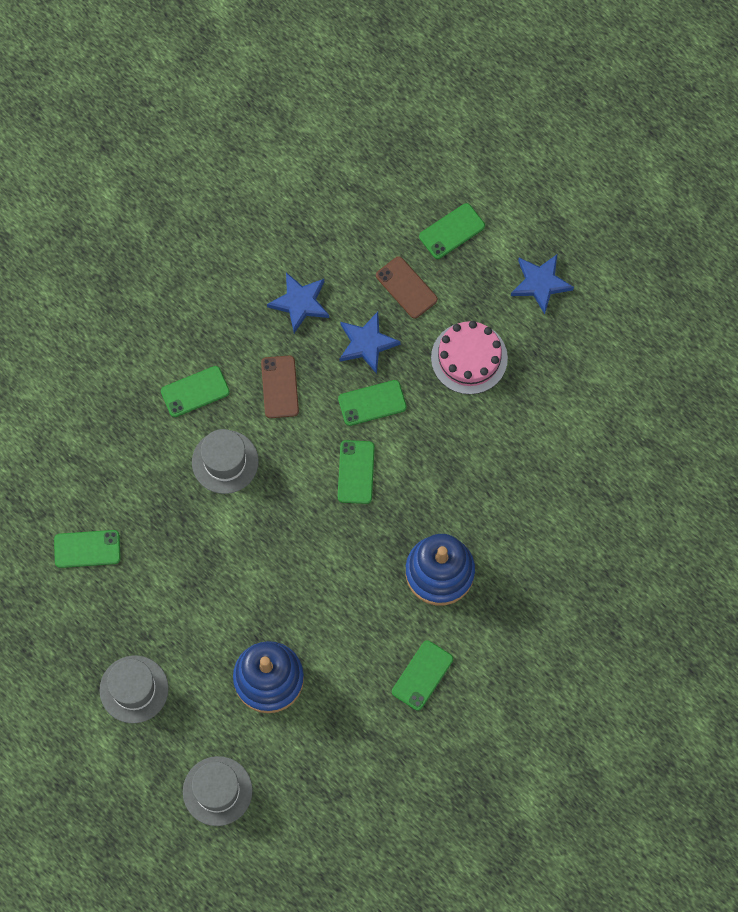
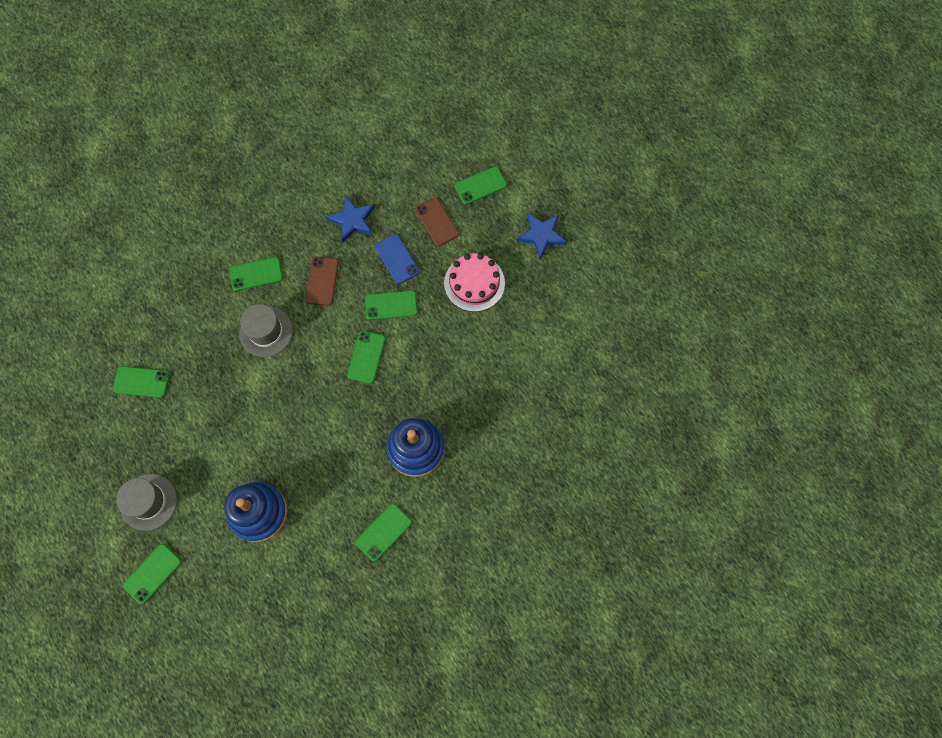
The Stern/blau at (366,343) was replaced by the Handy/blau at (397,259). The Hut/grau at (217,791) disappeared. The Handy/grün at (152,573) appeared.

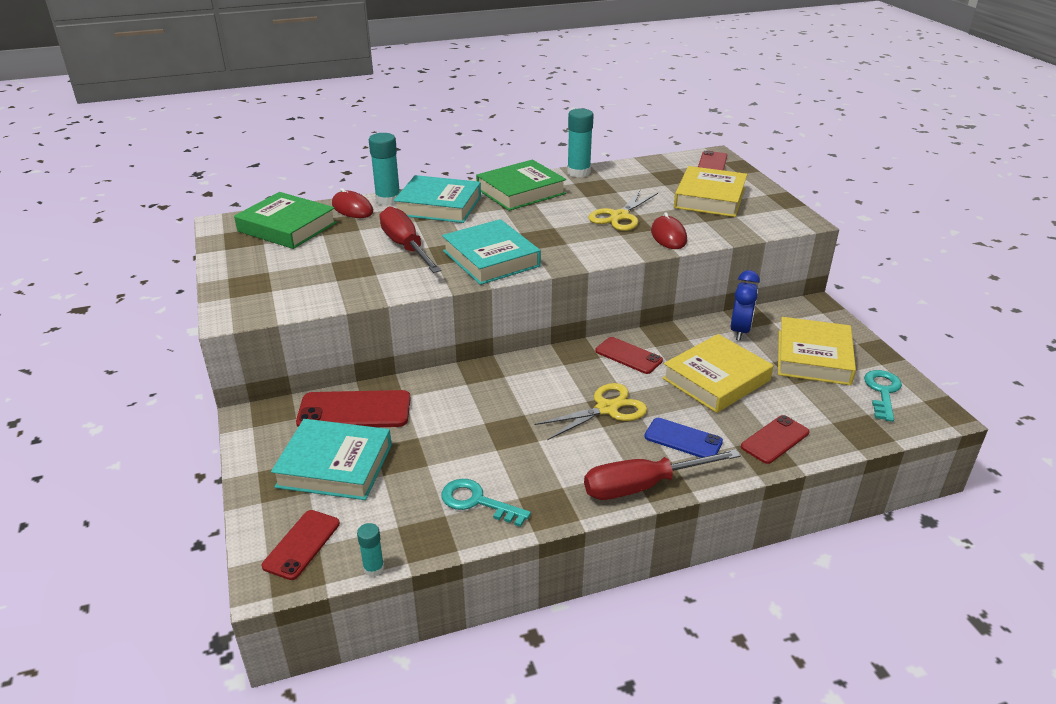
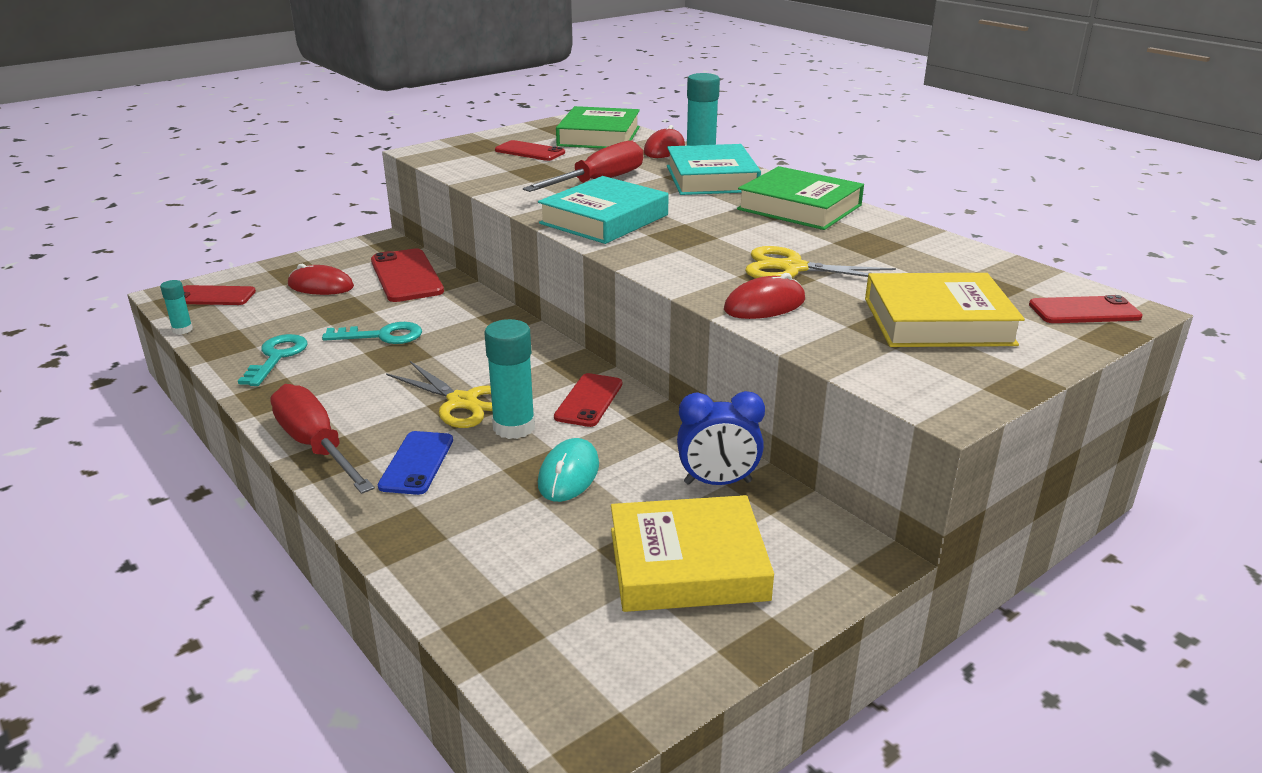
The Klebestift/türkis moved from (578,172) to (514,427). The Buch/gelb at (716,379) was replaced by the Computermaus/türkis at (569,474). The Schlüssel/türkis moved from (882,392) to (382,336). The Handy/rot moved from (775,439) to (530,151). The Buch/türkis at (335,465) was replaced by the Computermaus/rot at (321,286).

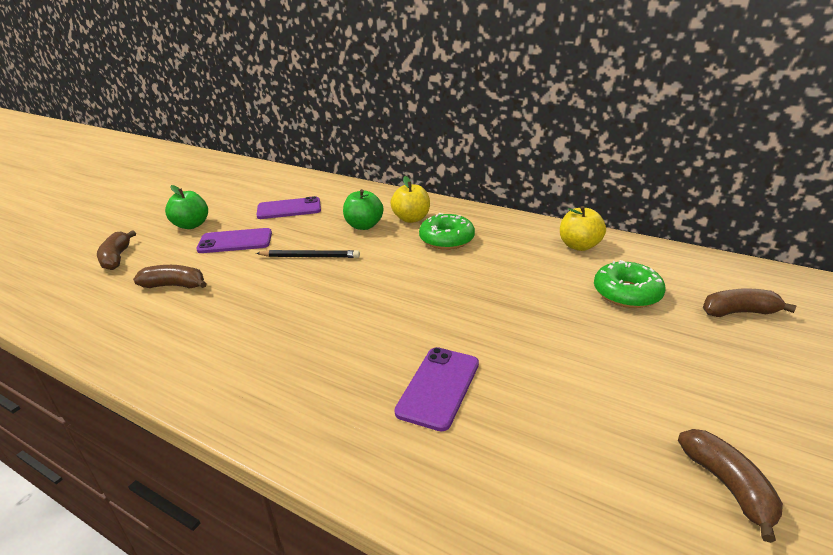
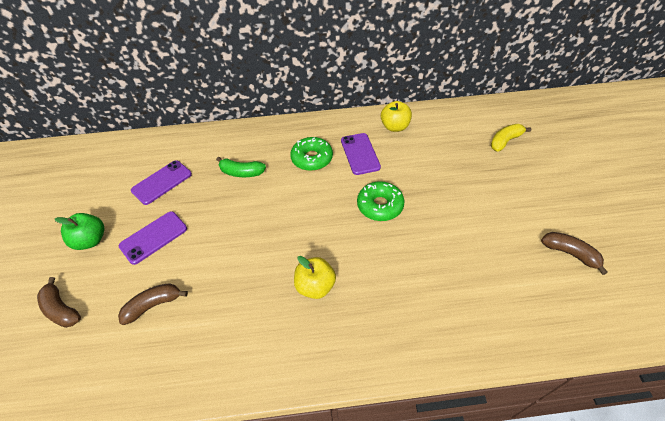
The Apfel/gelb moved from (411,219) to (315,286). The Apfel/grün at (364,226) was replaced by the Banane/grün at (241,172). The Bleistift/schwarz at (310,257) disappeared. The Donut/grün moved from (626,293) to (380,206). The Banane/braun at (739,312) became the Banane/gelb at (505,141). The Handy/lila moved from (438,387) to (360,154).

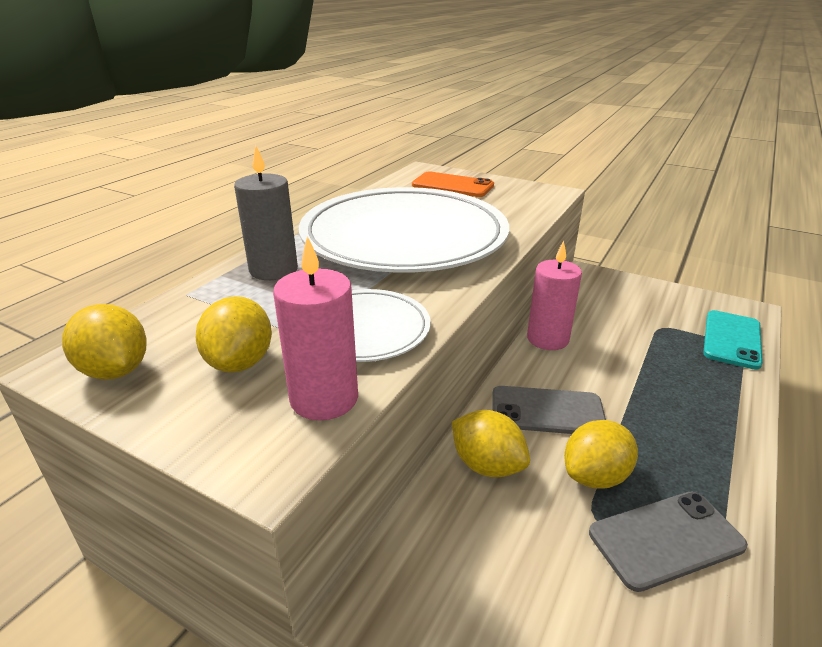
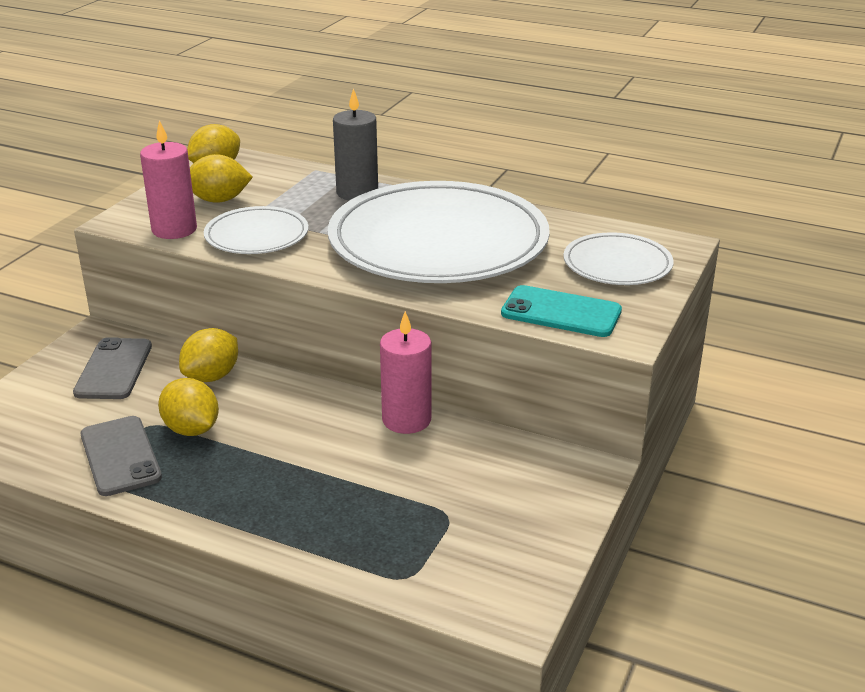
The Handy/orange at (452,185) was replaced by the Teller/weiß at (617,264). The Handy/türkis moved from (732,339) to (561,312). The Handy/grau moved from (547,411) to (113,369).

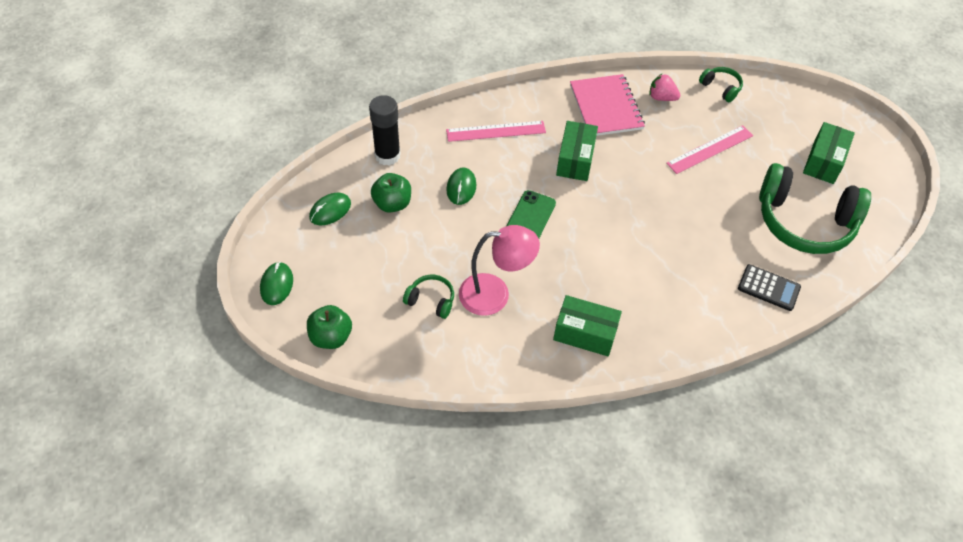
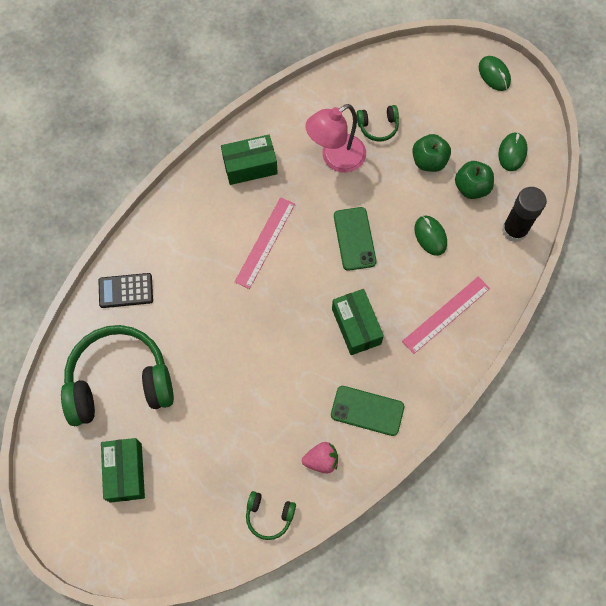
The Notizbuch/rosa at (606,107) was replaced by the Handy/grün at (367,411). The Lineal/rosa moved from (710,149) to (265,242). The Apfel/grün moved from (331,337) to (429,161).

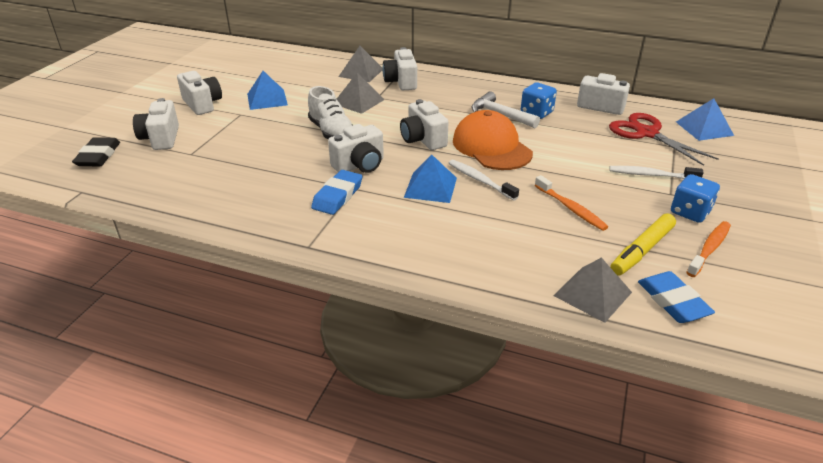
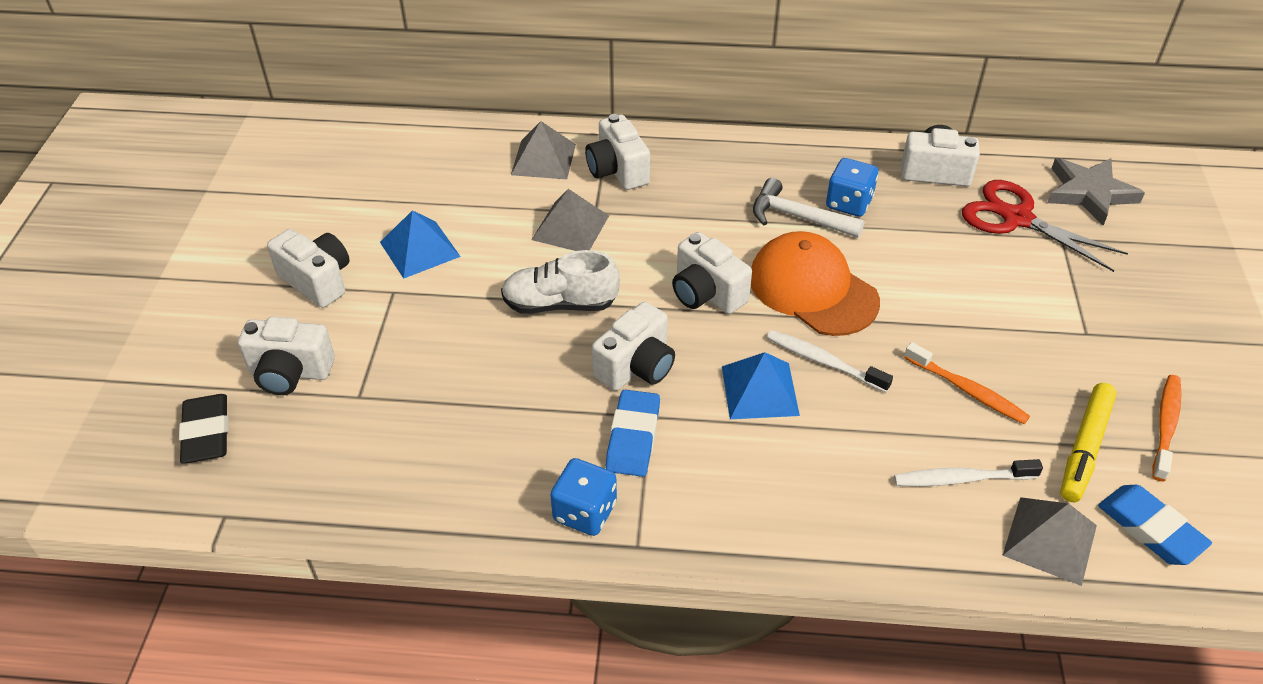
The Schuh/weiß at (331,132) turned 135 degrees clockwise. The Kamera/weiß at (161,138) turned 60 degrees counterclockwise. The Pyramide/blau at (704,128) was replaced by the Stern/grau at (1089,193). The Zahnbürste/weiß moved from (651,175) to (961,479). The Spielwürfel/blau moved from (690,212) to (585,512).

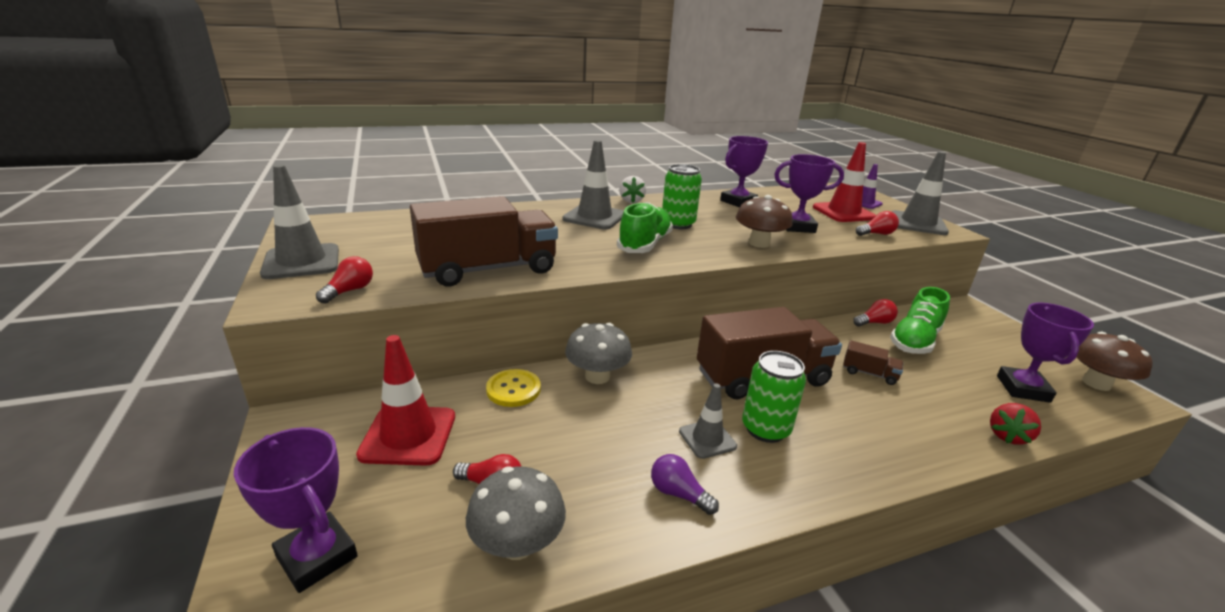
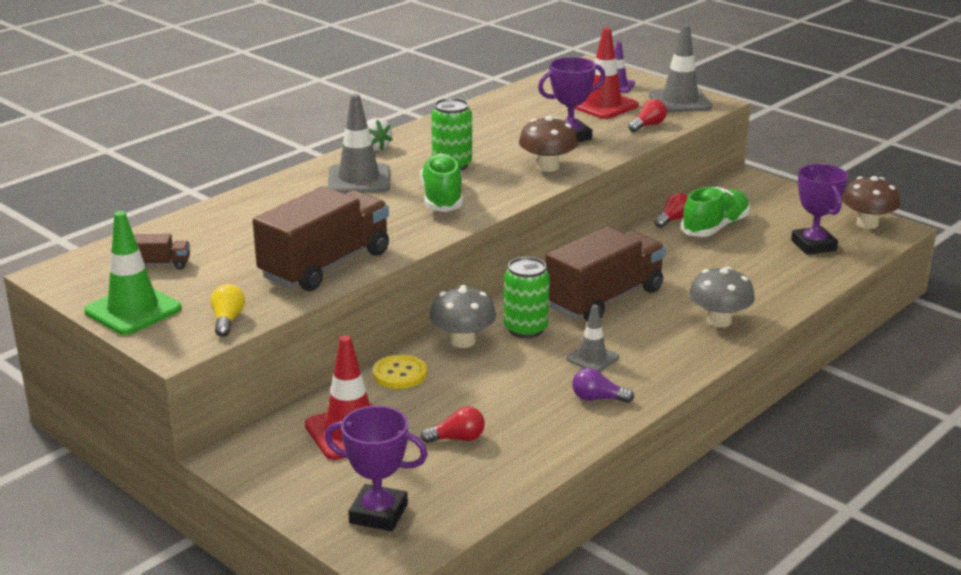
The Pokal/lila at (738,202) disappeared. The Leitkegel/grau at (301,262) became the Leitkegel/grün at (133,310). The Glühbirne/rot at (349,291) became the Glühbirne/gelb at (227,320). The Schuh/grün at (914,340) turned 150 degrees counterclockwise. The Lastwagen/braun moved from (869,373) to (161,264). The Dose/grün moved from (765,429) to (525,329). The Erdbeere/rot at (1007,436) disappeared. The Pilz/grau moved from (517,544) to (719,321).

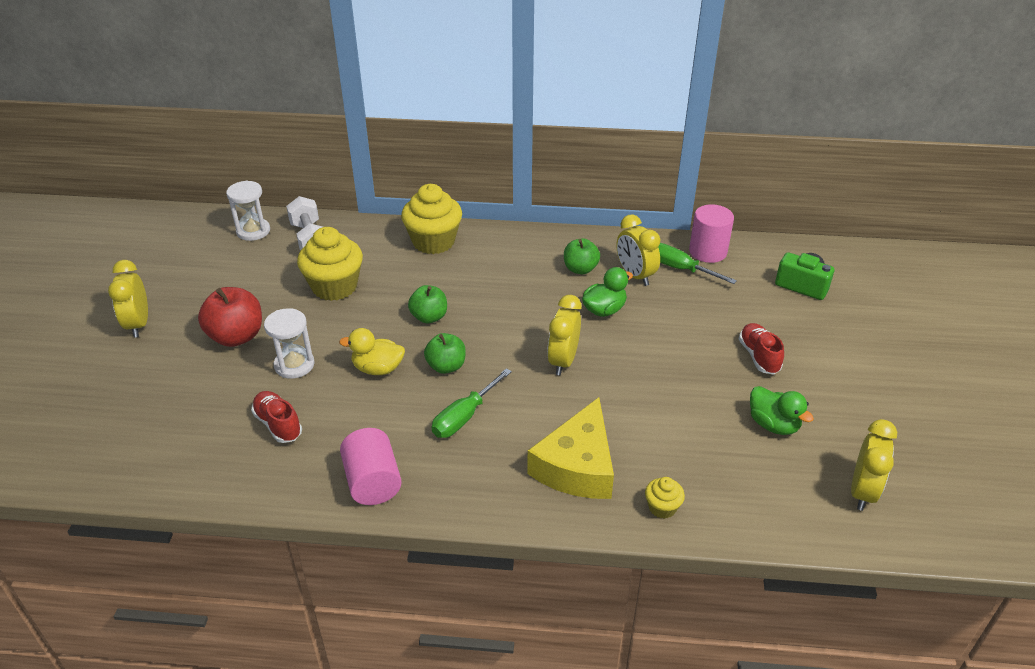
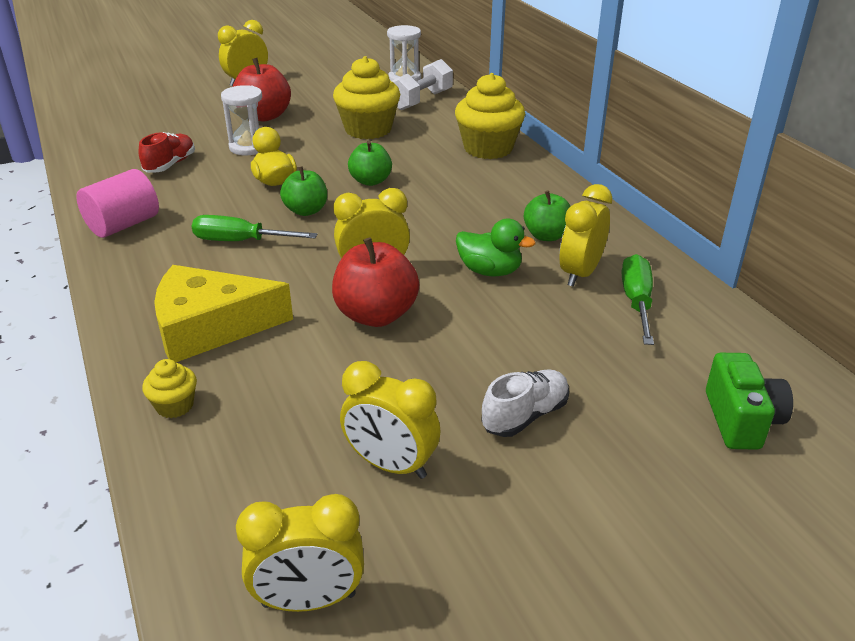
The Vollzylinder/rosa at (708,252) disappeared. The Schuh/rot at (758,356) became the Schuh/weiß at (525,415). The Ente/grün at (773,424) was replaced by the Wecker/gelb at (391,465). The Apfel/rot at (376,315) appeared.

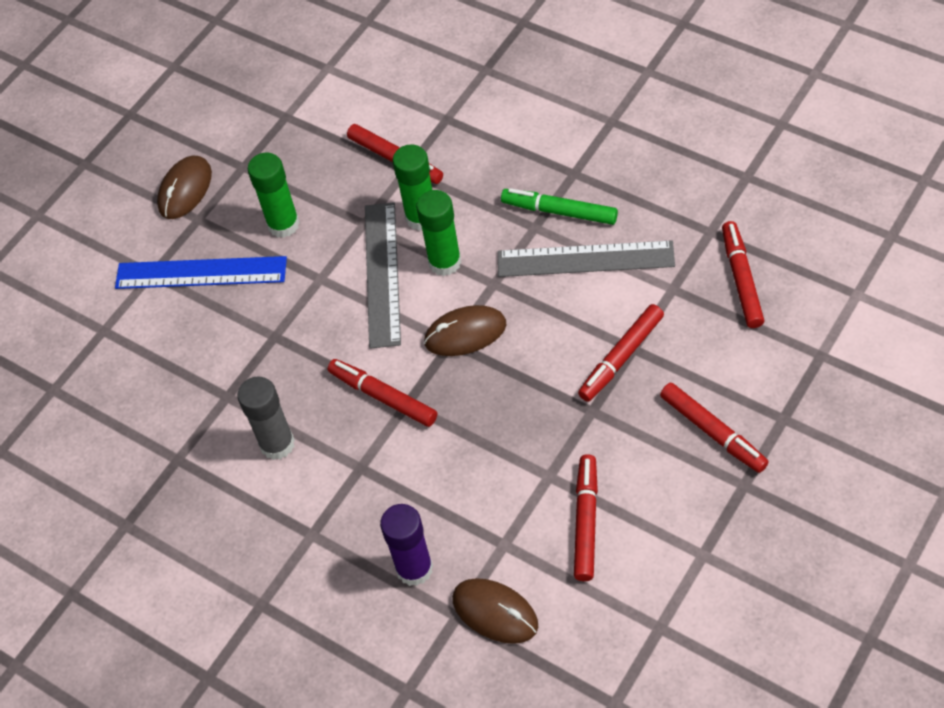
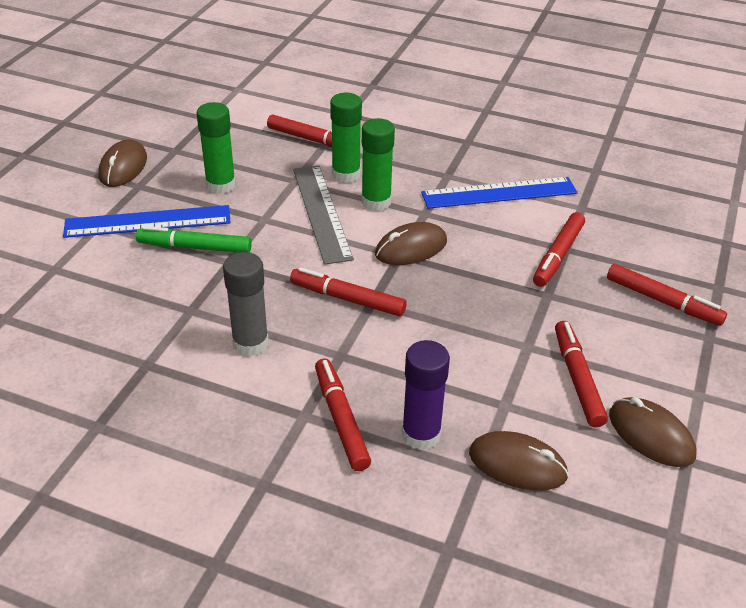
The Filzstift/grün moved from (559,212) to (195,247). The Filzstift/rot moved from (741,279) to (341,419). The Lineal/grau at (585,259) became the Lineal/blau at (499,193). The Computermaus/braun at (651,435) appeared.

